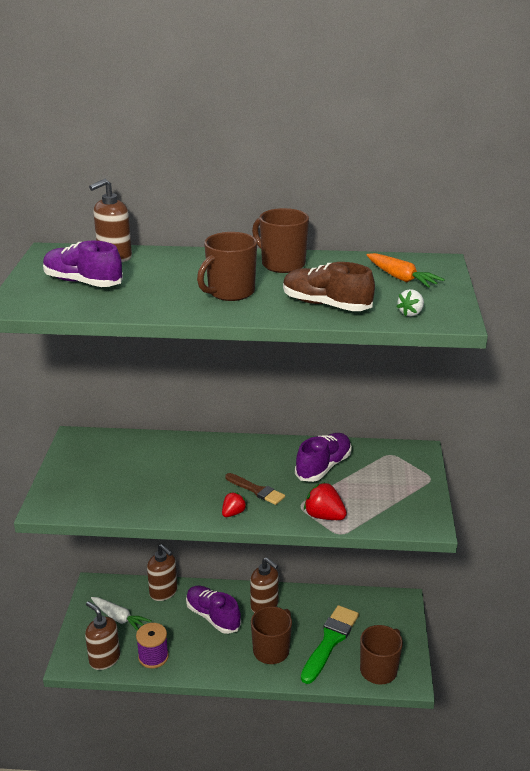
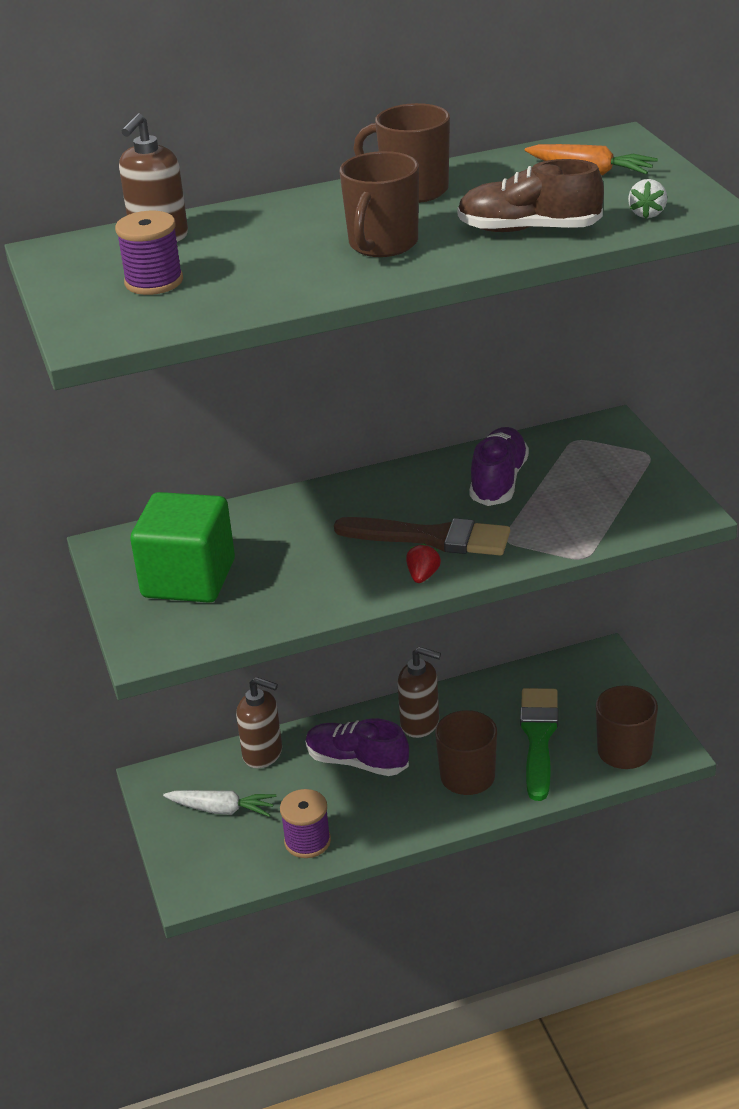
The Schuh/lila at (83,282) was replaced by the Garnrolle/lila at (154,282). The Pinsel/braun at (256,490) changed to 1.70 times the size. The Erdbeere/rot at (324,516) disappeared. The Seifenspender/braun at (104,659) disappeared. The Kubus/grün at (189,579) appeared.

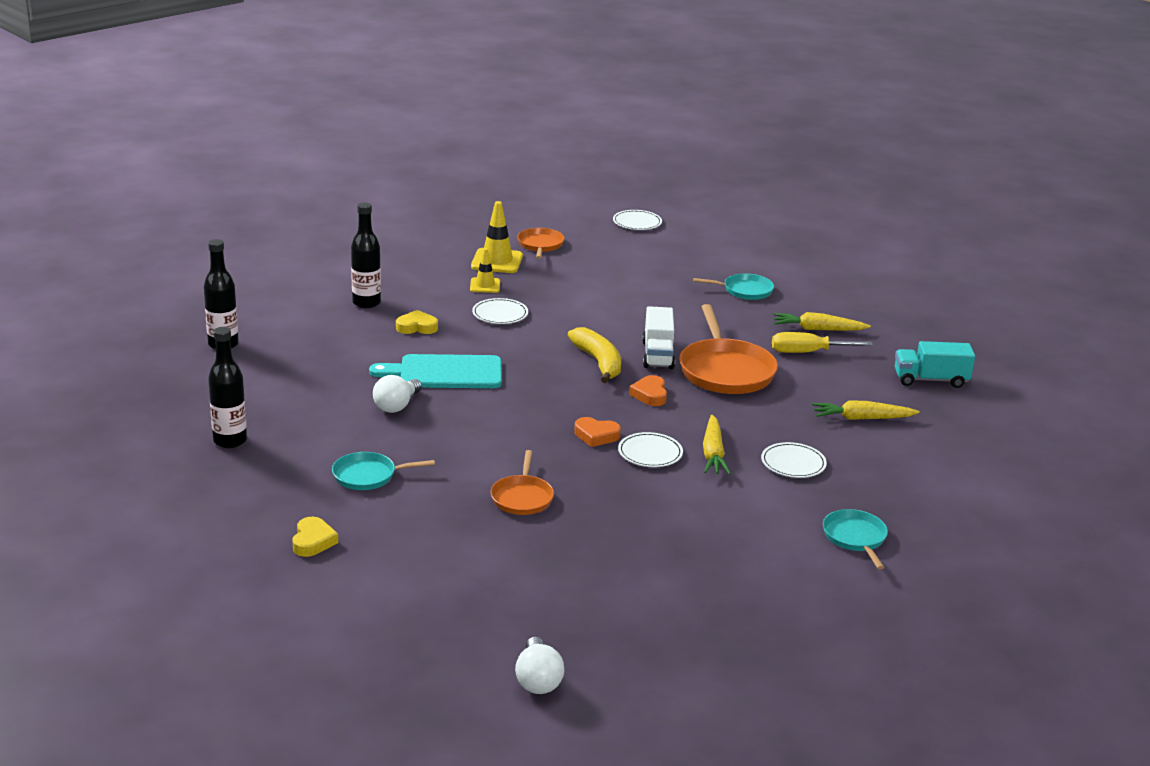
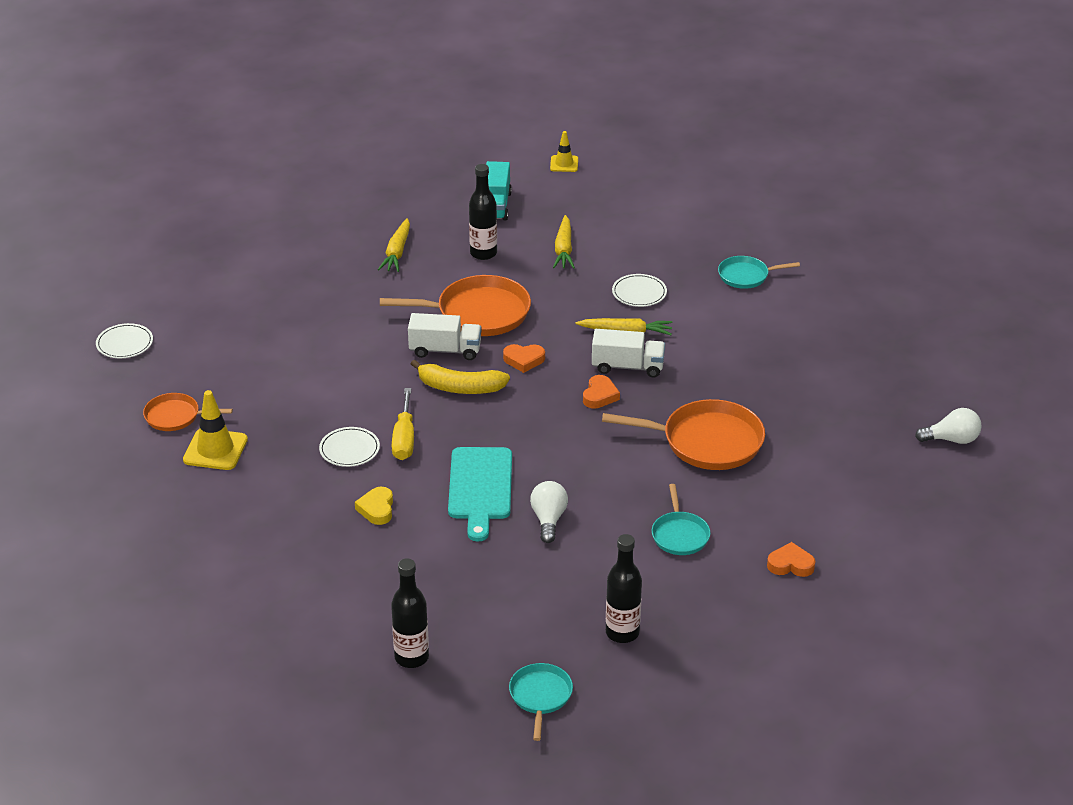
The Flasche/schwarz moved from (366,303) to (483,253). The Leitkegel/gelb moved from (485,285) to (564,164). The Pfanne/türkis moved from (745,290) to (540,696). The Banane/gelb at (598,362) turned 150 degrees counterclockwise. The Schraubenzieher/gelb moved from (808,352) to (404,439). The Glühbirne/weiß at (397,406) turned 120 degrees counterclockwise. The Teller/weiß at (650,453) was replaced by the Lastwagen/weiß at (627,367). The Pfanne/orange at (522,497) changed to 1.79 times the size. The Herz/gelb at (313,541) became the Herz/orange at (790,564).

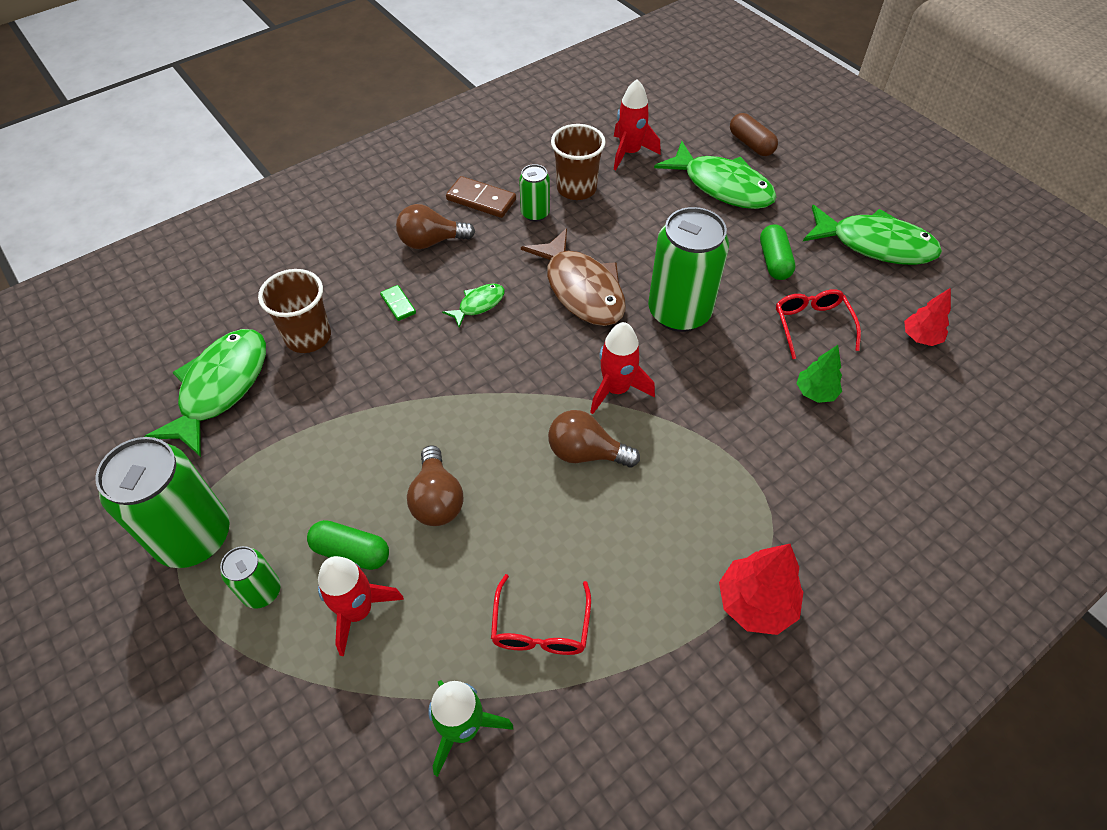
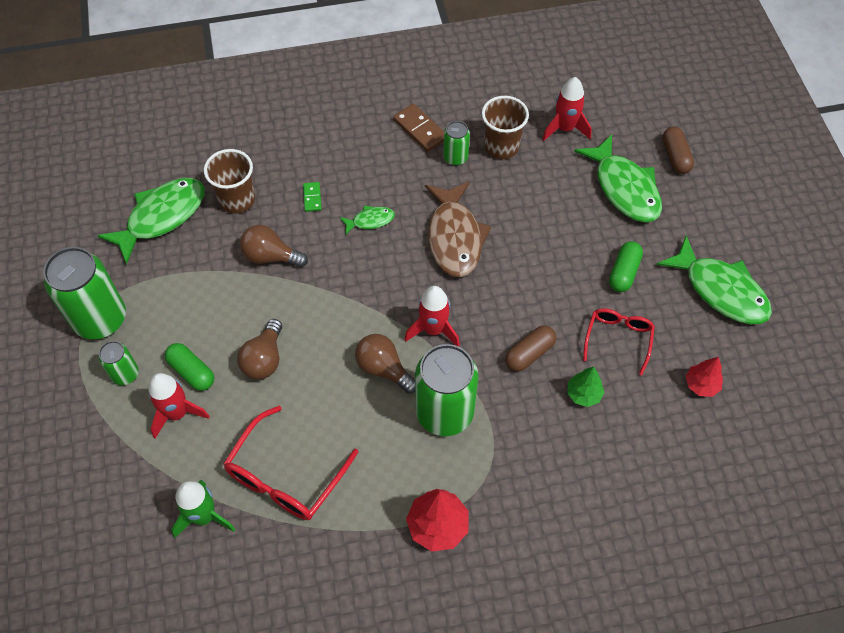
The Glühbirne/braun moved from (431,241) to (270,256). The Dose/grün moved from (679,312) to (444,412). The Brille/rot at (540,627) changed to 1.57 times the size. The Kapsel/braun at (529,353) appeared.

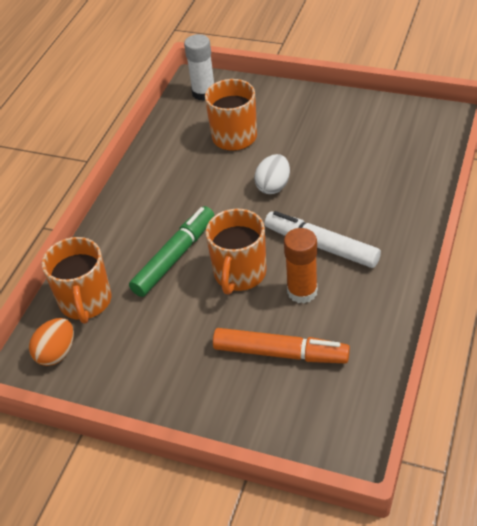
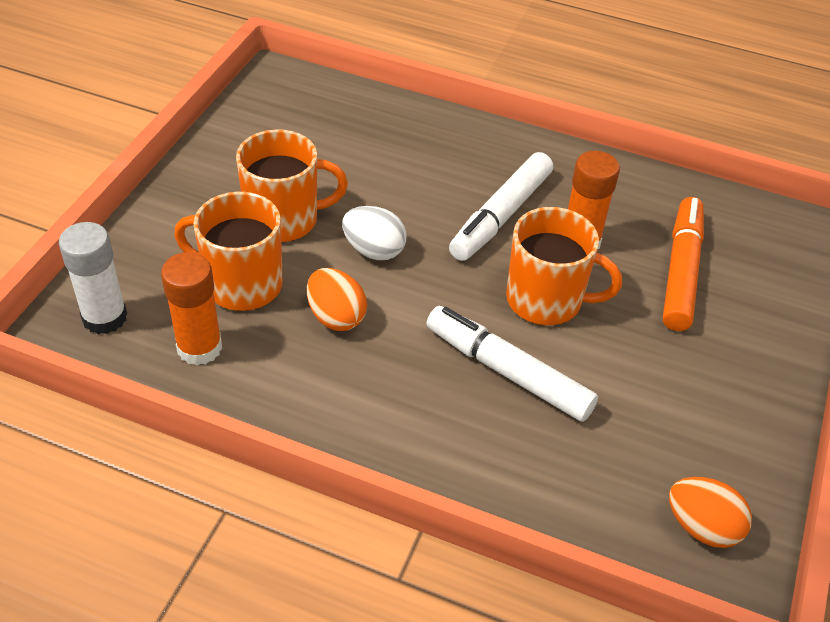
The Filzstift/grün at (174,257) became the Filzstift/weiß at (507,372). The Tasse/orange moved from (85,302) to (284,219). The Klebestift/orange at (199,348) appeared. The Ei/orange at (336,317) appeared.

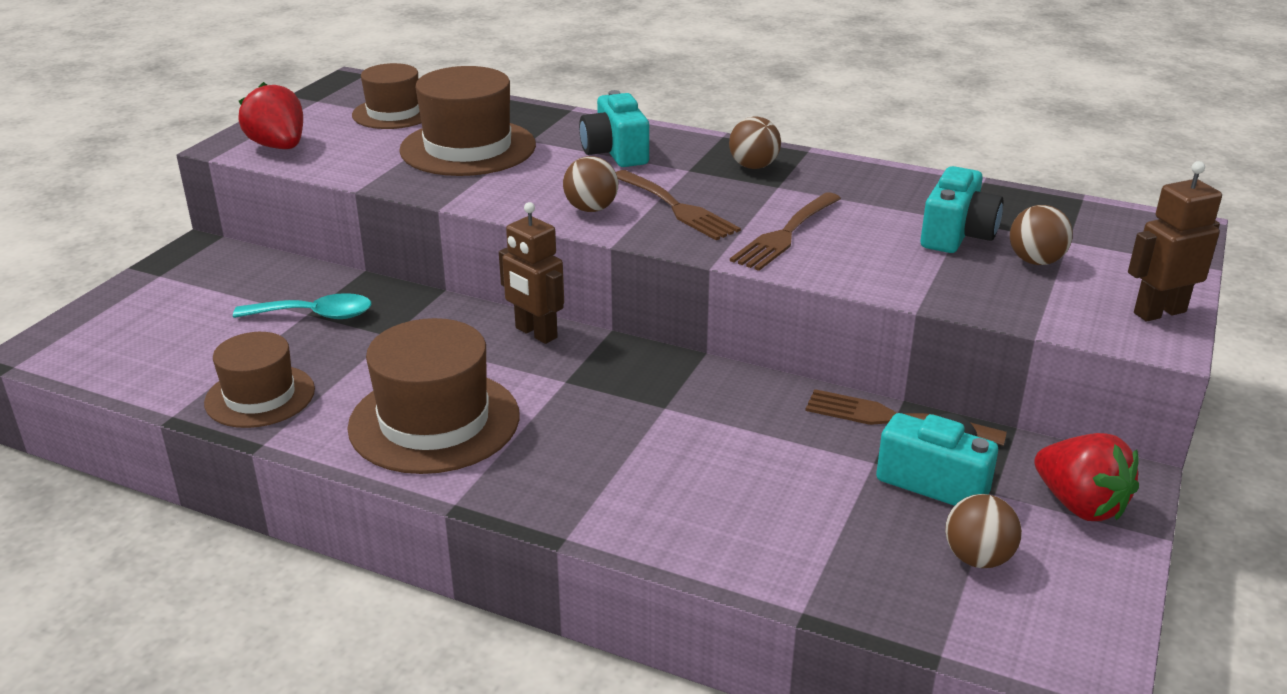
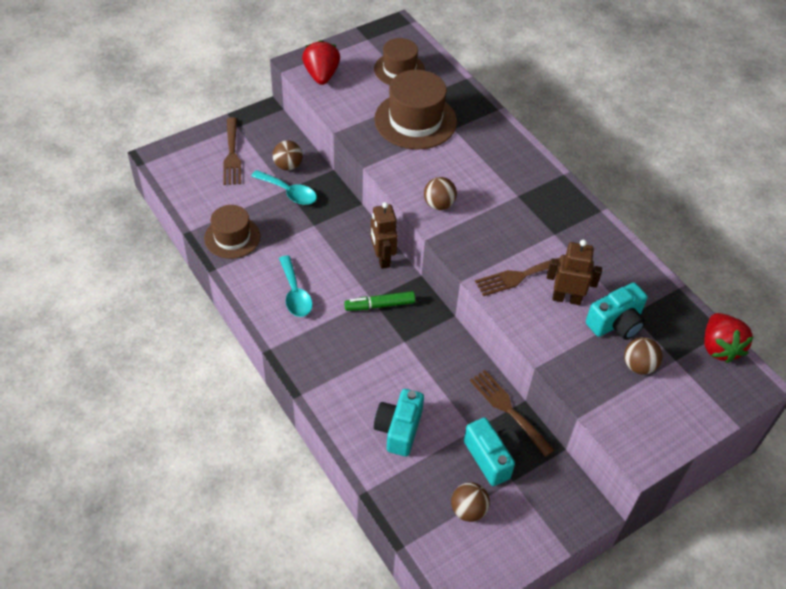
The Kamera/türkis moved from (615,152) to (399,429). The Ball/braun moved from (753,166) to (288,166). The Roboter/braun moved from (1159,312) to (566,298). The Gabel/braun moved from (677,208) to (232,154). The Hut/braun at (434,421) was replaced by the Löffel/türkis at (295,294). The Erdbeere/rot moved from (1080,505) to (719,347). The Filzstift/grün at (380,305) appeared.

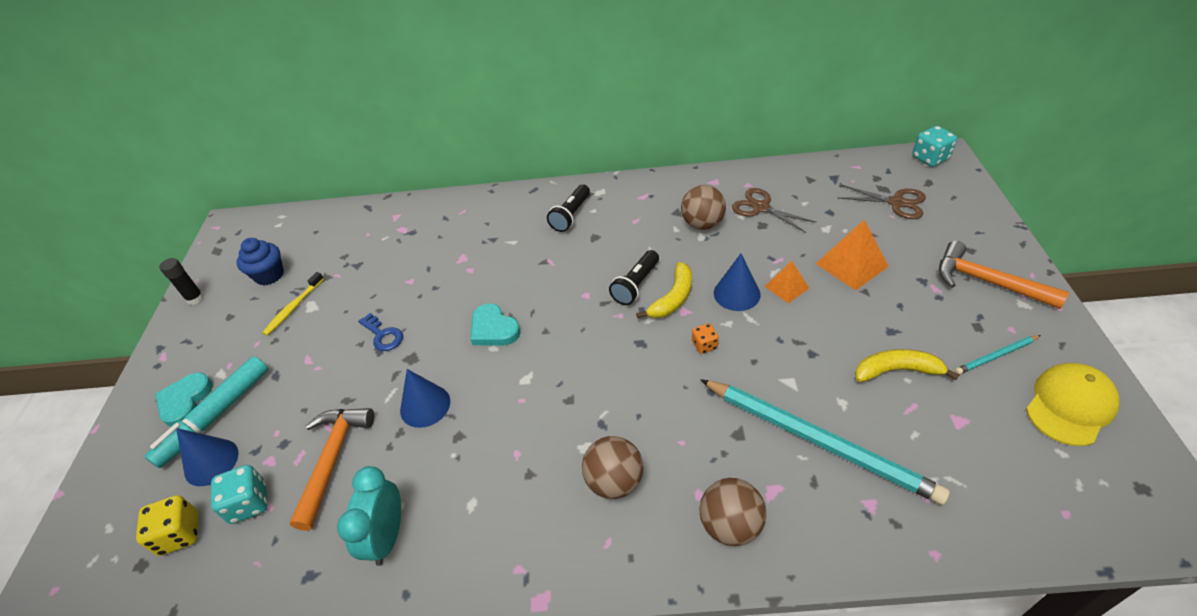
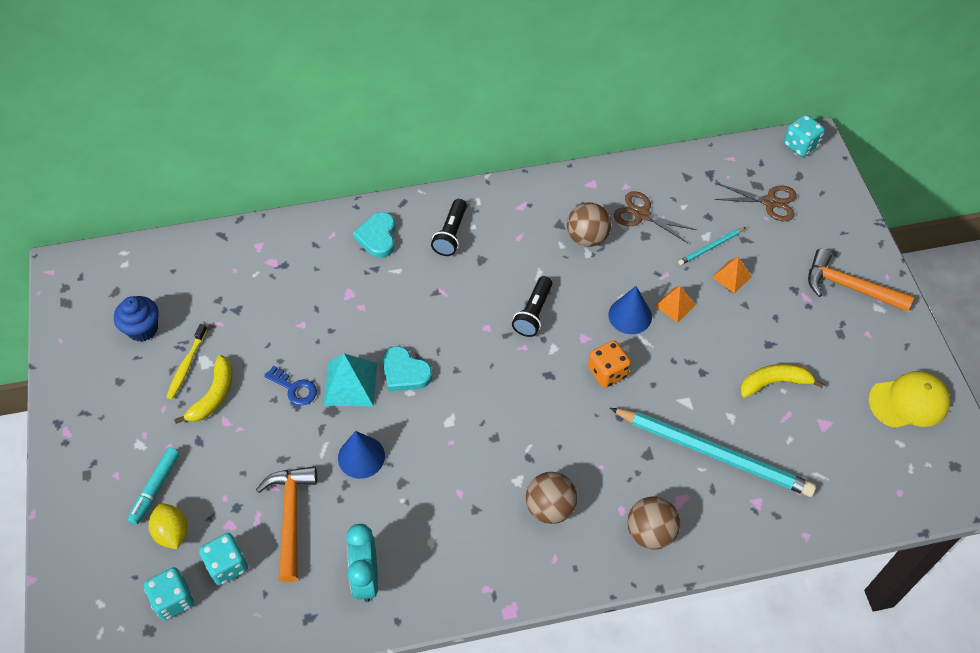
The Pyramide/orange at (851,265) changed to 0.61 times the size. The Klebestift/schwarz at (195,298) disappeared. The Banane/gelb moved from (673,298) to (214,395). The Spielwürfel/orange at (704,345) changed to 1.65 times the size. The Bleistift/türkis moved from (996,356) to (711,247). The Filzstift/türkis at (216,416) changed to 0.65 times the size. The Kappe/gelb at (1070,405) turned 45 degrees clockwise. The Herz/türkis moved from (185,401) to (377,237). The Kegel/blau at (211,462) was replaced by the Zitrone/gelb at (172,532). The Spielwürfel/gelb at (180,534) became the Spielwürfel/türkis at (173,600). The Pyramide/türkis at (350,384) appeared.

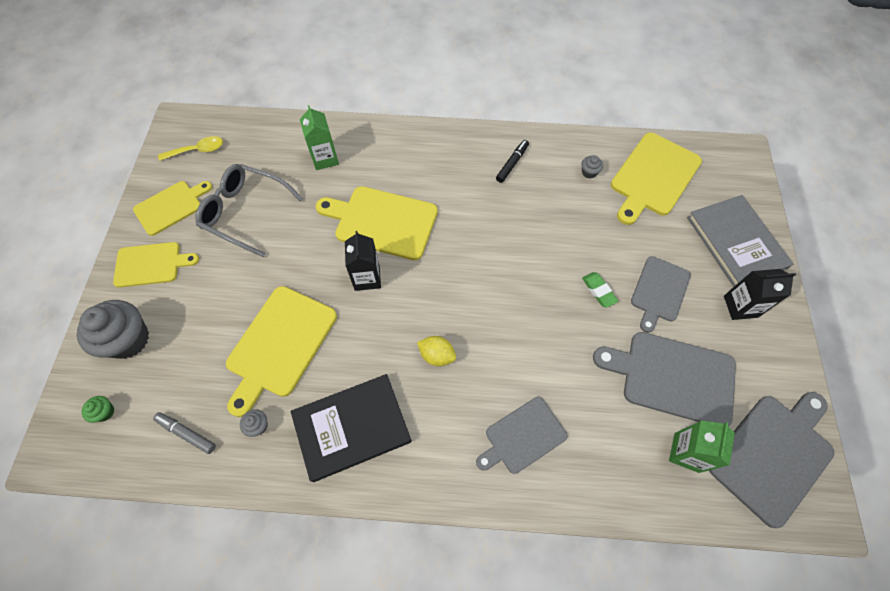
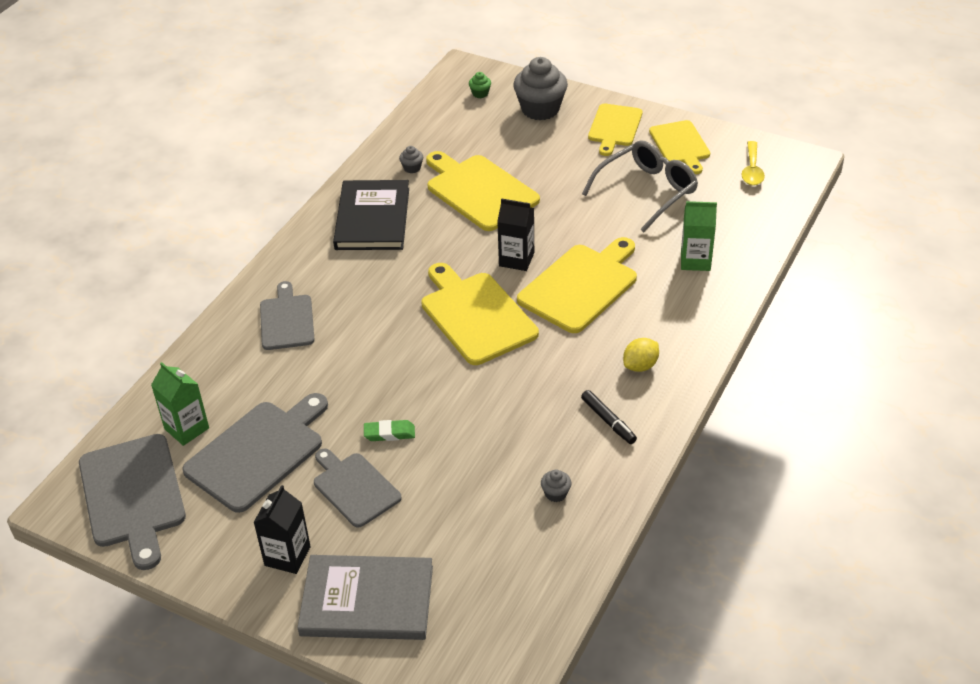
The Schneidebrett/gelb moved from (653,177) to (476,315). The Zitrone/gelb moved from (437,355) to (640,366). The Filzstift/grau at (186,433) disappeared.

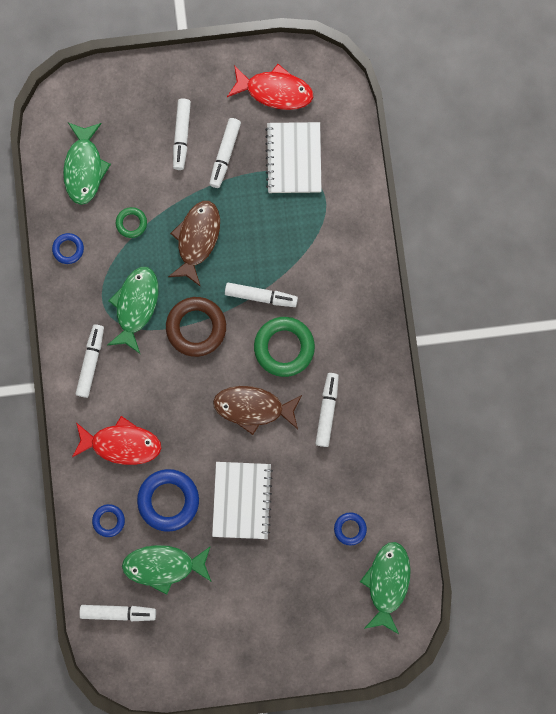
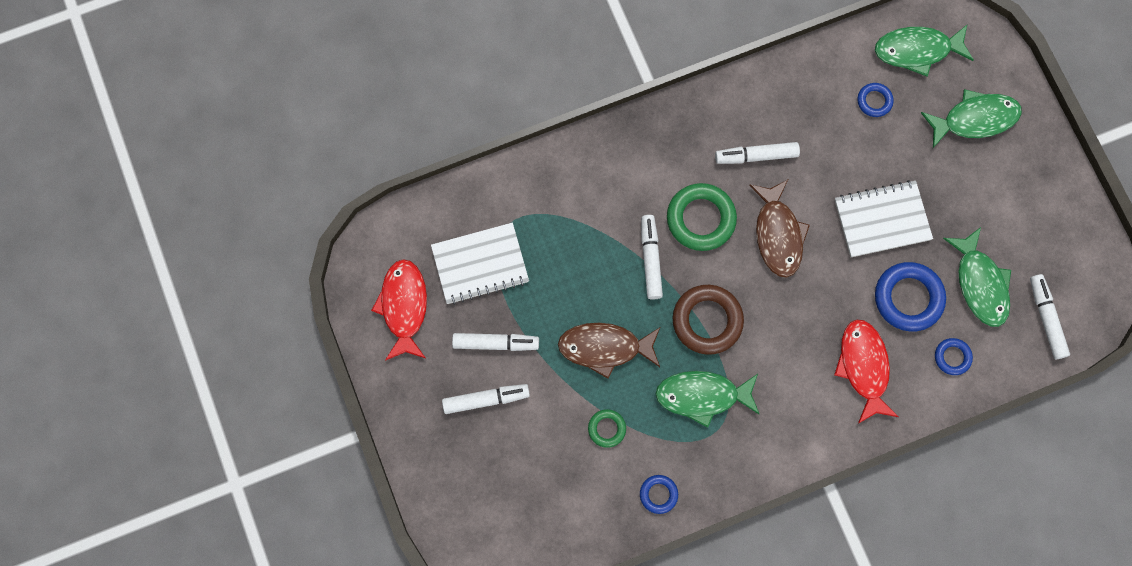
The Fisch/grün moved from (84,168) to (975,119). The Filzstift/weiß at (91,362) disappeared.

